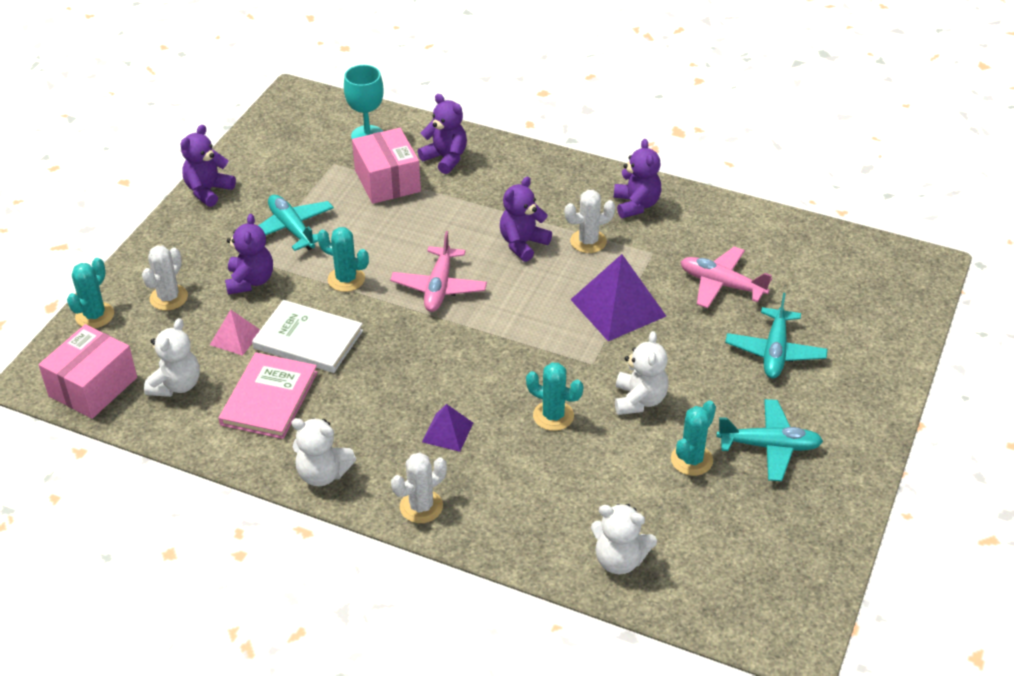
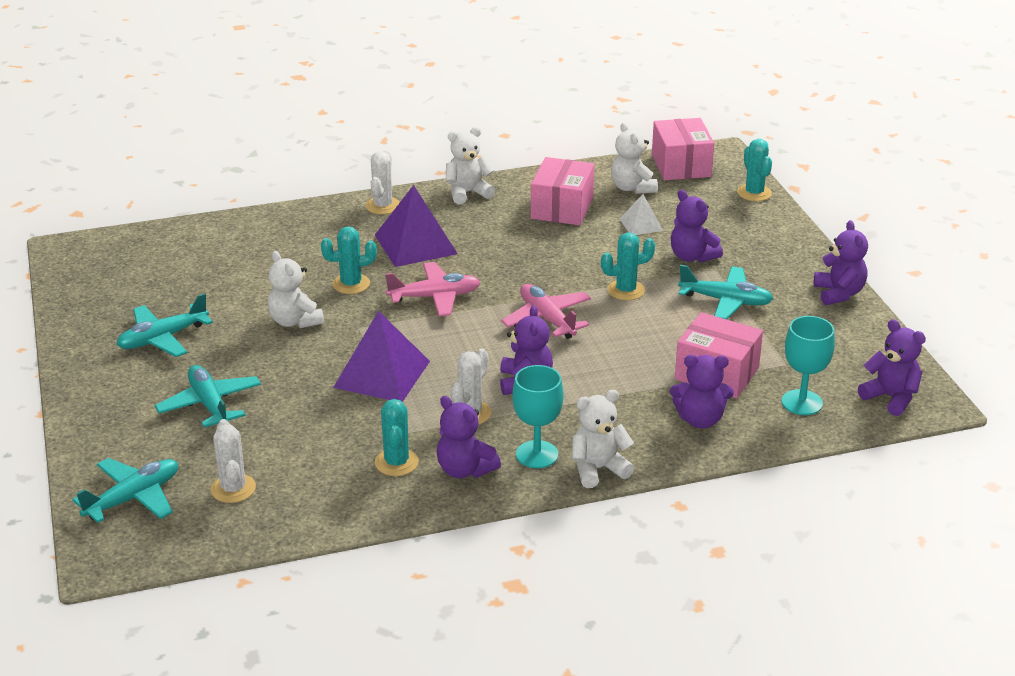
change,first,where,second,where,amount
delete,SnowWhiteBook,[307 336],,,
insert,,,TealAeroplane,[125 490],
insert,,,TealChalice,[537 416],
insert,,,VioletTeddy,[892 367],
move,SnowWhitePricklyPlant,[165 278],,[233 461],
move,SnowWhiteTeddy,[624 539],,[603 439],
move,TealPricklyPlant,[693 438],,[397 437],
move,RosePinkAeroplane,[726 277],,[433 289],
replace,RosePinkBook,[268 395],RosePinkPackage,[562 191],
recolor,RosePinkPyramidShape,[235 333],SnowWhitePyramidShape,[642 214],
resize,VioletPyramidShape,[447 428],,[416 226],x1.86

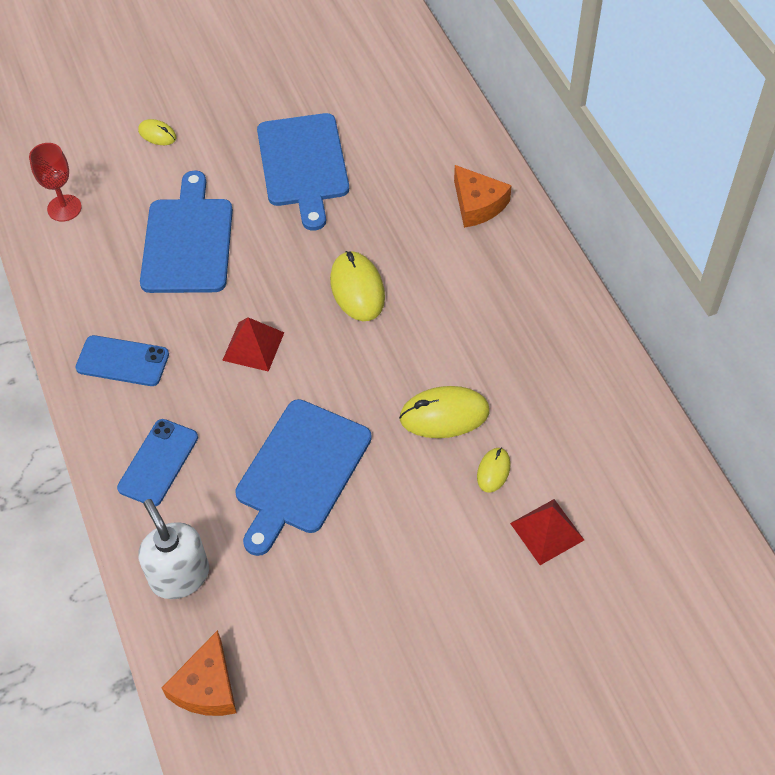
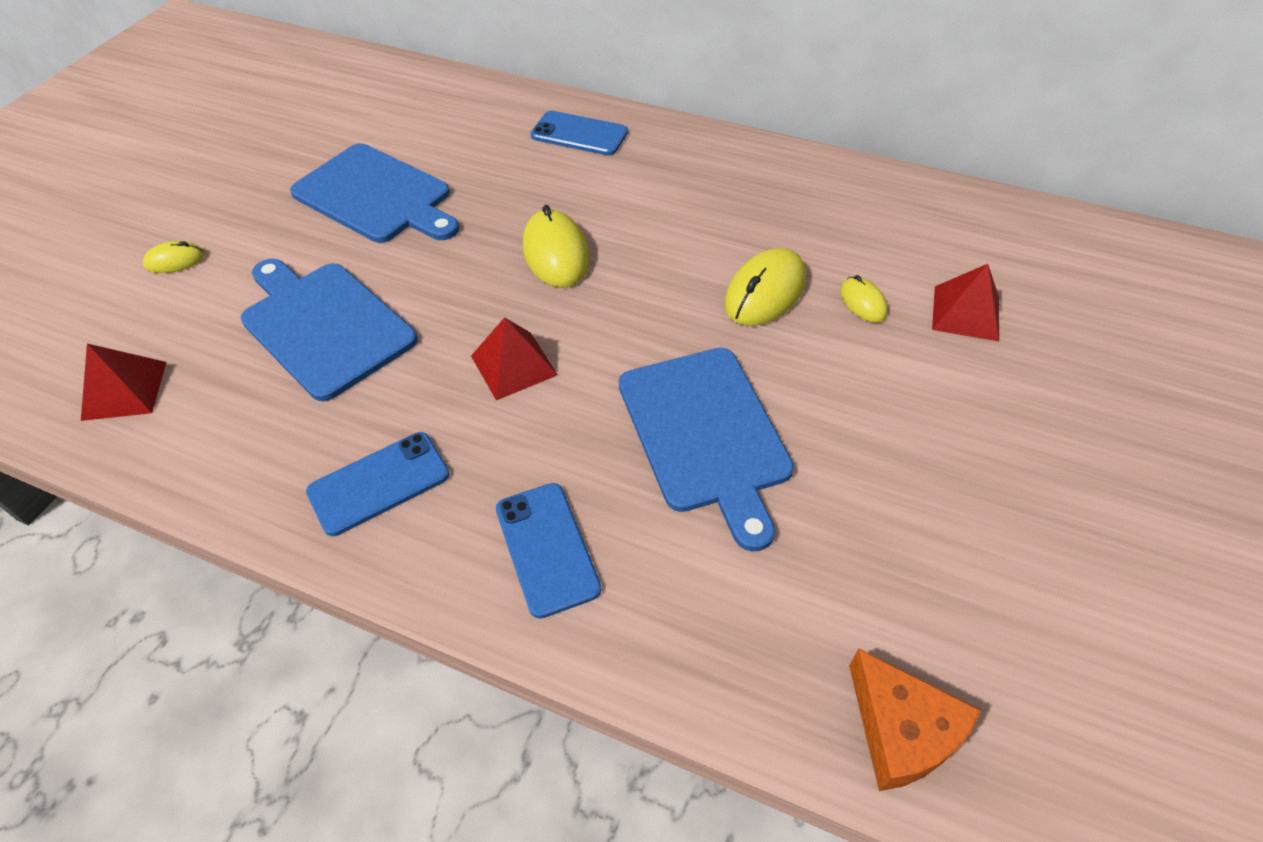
change,first,where,second,where,amount
delete,SnowWhiteSoapDispenser,[174 549],,,
replace,RedChalice,[55 182],RedPyramidShape,[124 382],
replace,OrangePieceOfCheese,[483 196],CobaltPhone,[579 133],
rotate,GoldenPcMouse,[357 286],,[556 246],45 degrees clockwise

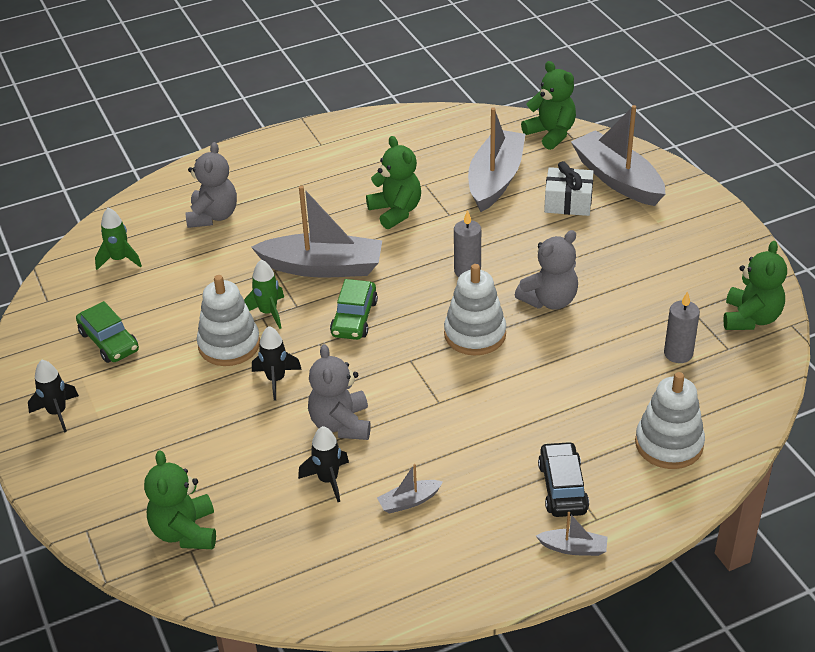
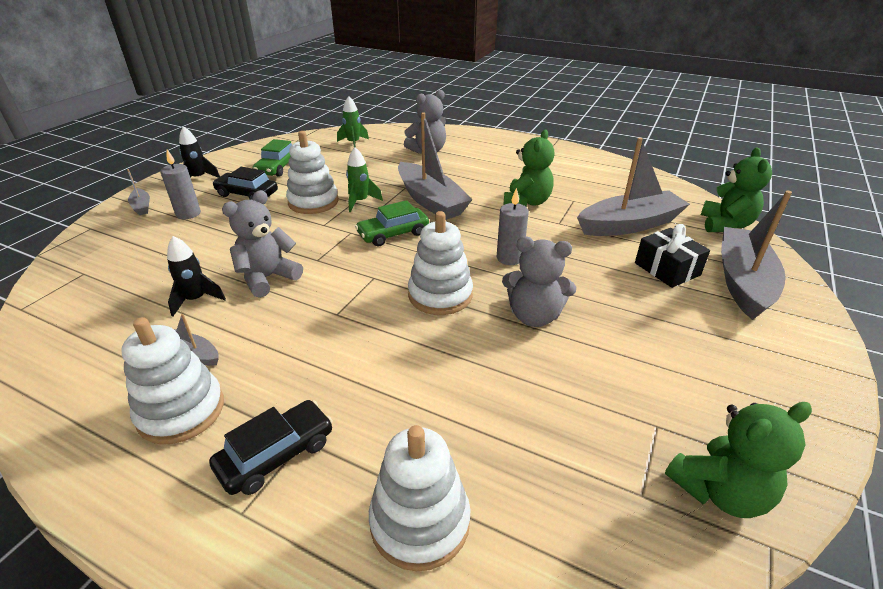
change,first,where,second,where,amount
delete,GreenTeddy,[180 499],,,
delete,BlackRocket,[277 363],,,
insert,,,SnowWhiteStackingRings,[172 380],
insert,,,BlackCar,[245 183],
move,GrayToyBoat,[572 534],,[138 192],
move,GrayCandle,[682 327],,[180 184],
recolor,SnowWhiteGift,[569 188],BlackGift,[672 256],

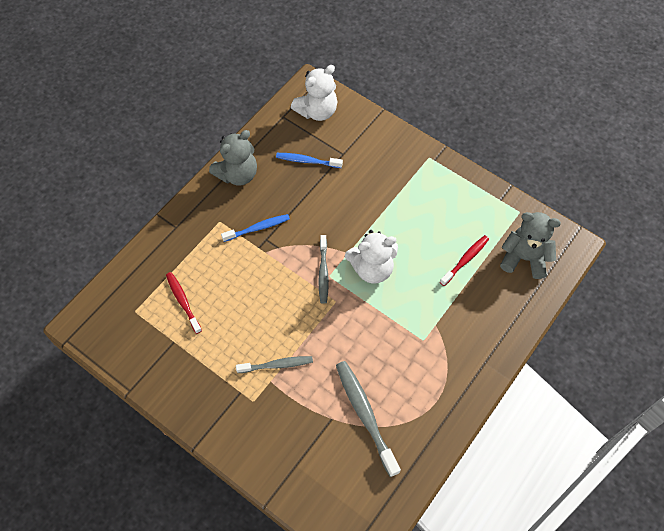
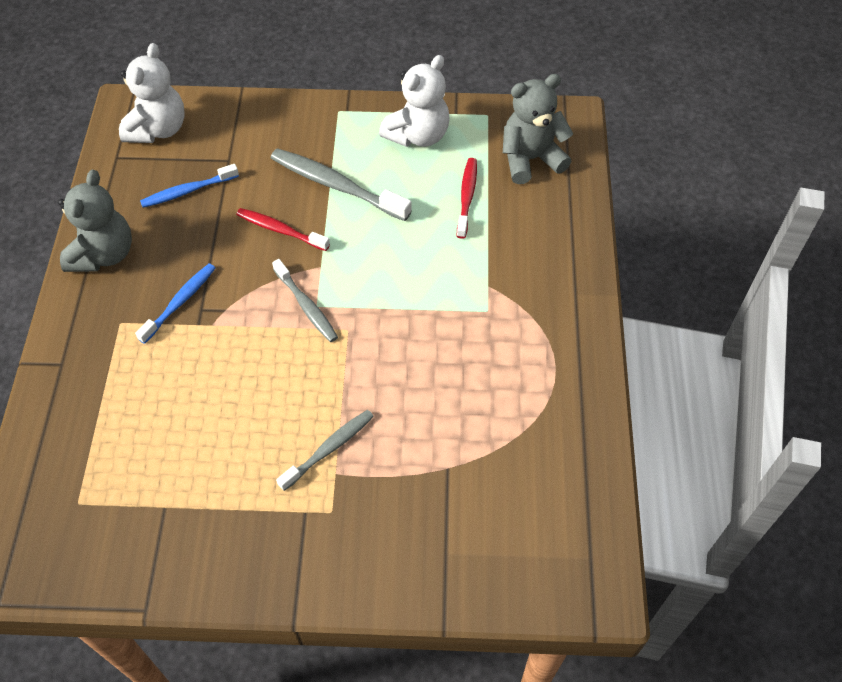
change,first,where,second,where,amount
move,RedToothbrush,[184 303],,[283 229],
move,GrayToothbrush,[368 419],,[341 184],
move,SnowWhiteTeddy,[371 257],,[414 101],

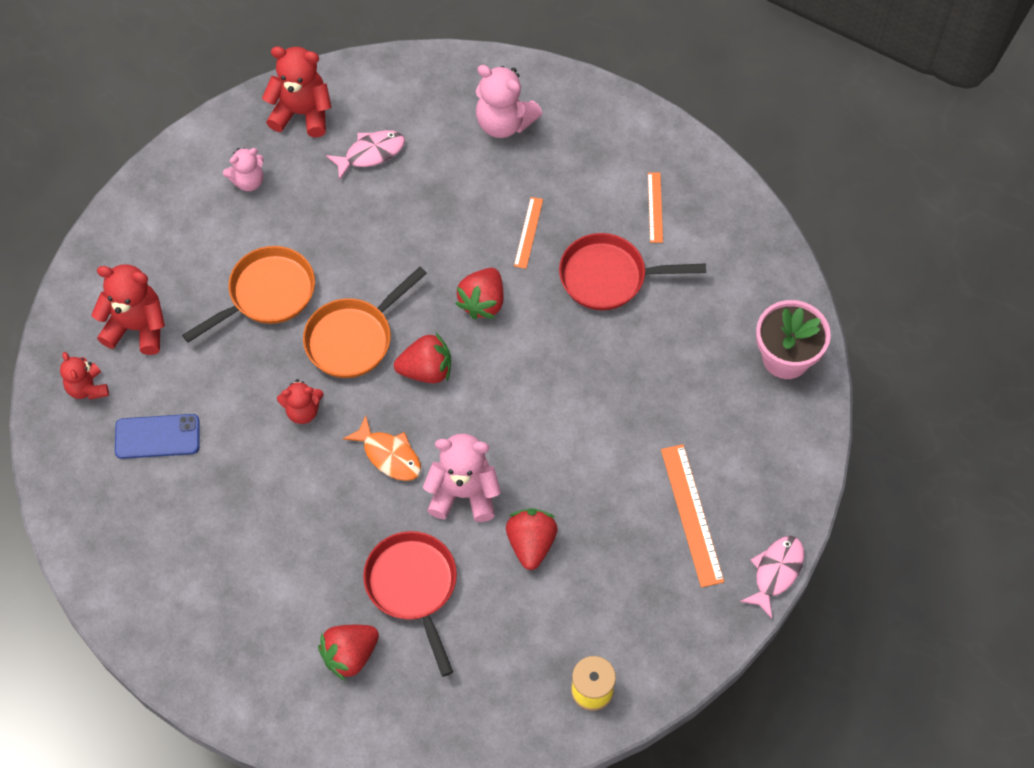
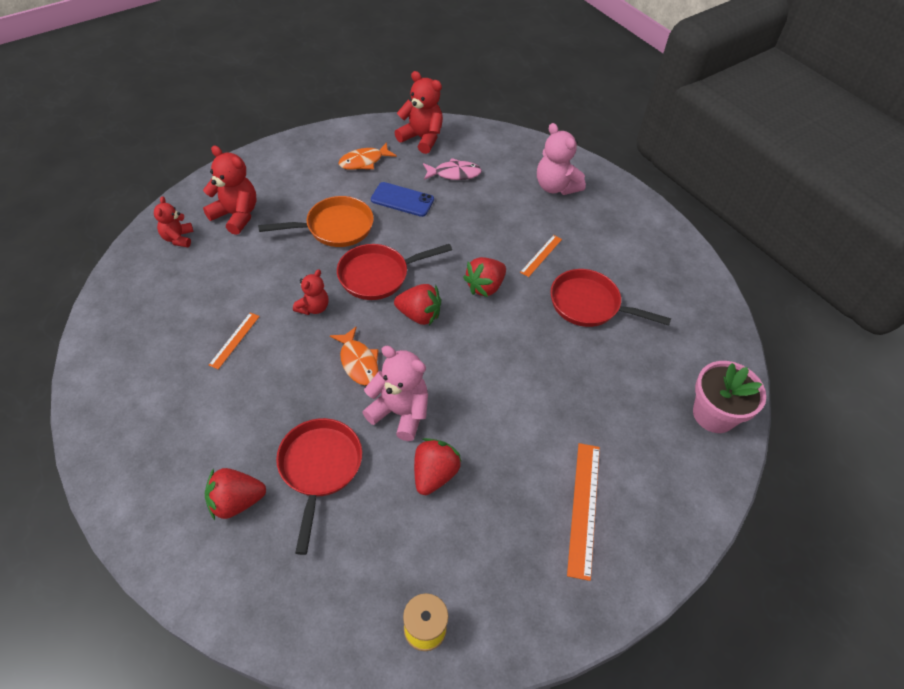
change,first,where,second,where,amount
delete,RosePinkFishFigure,[772 577],,,
move,CobaltPhone,[157 436],,[402 199],
move,OrangeMeasuringStick,[655 208],,[234 340],
replace,RosePinkTeddy,[243 169],OrangeFishFigure,[367 156],
recolor,OrangeSkillet,[365 322],RedSkillet,[394 272],
rotate,RedTeddy,[300 401],,[311 292],75 degrees counterclockwise

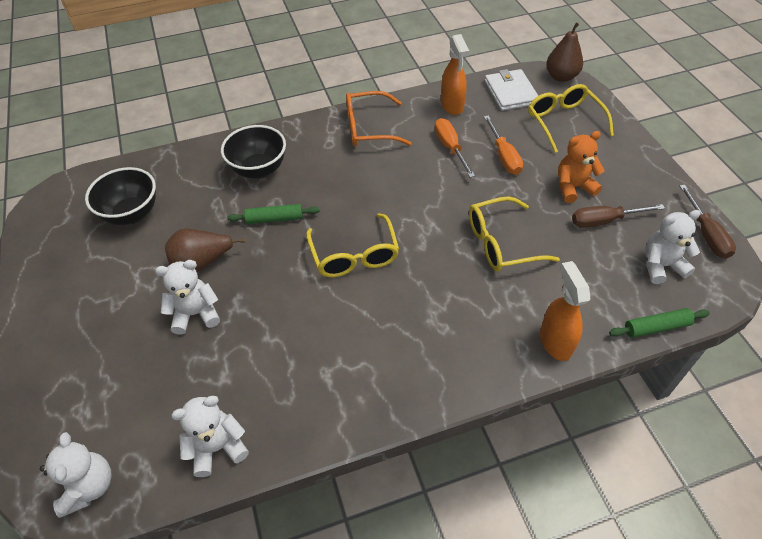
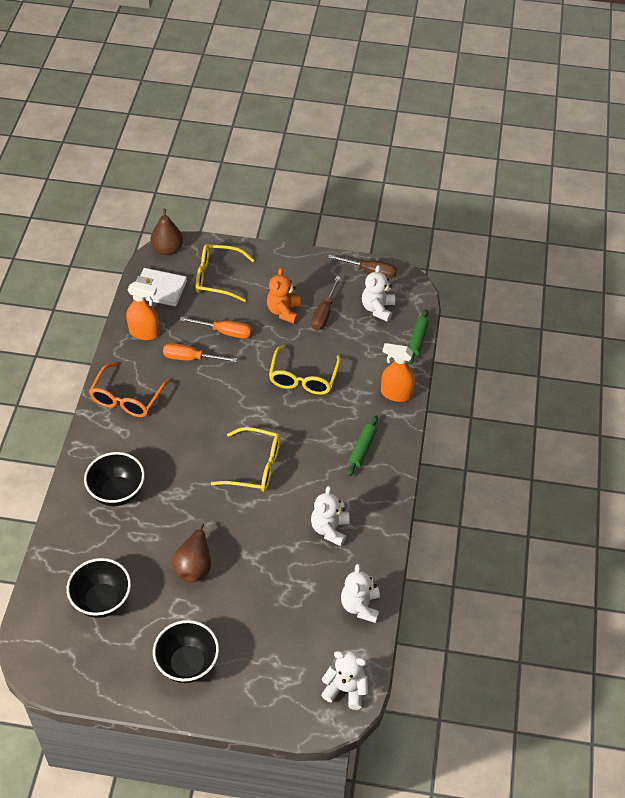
change,first,where,second,where,amount
insert,,,BlackBowl,[186 651],
move,SnowWhiteTeddy,[187 297],,[330 516],
move,GreenDoughRoller,[273 214],,[362 446],

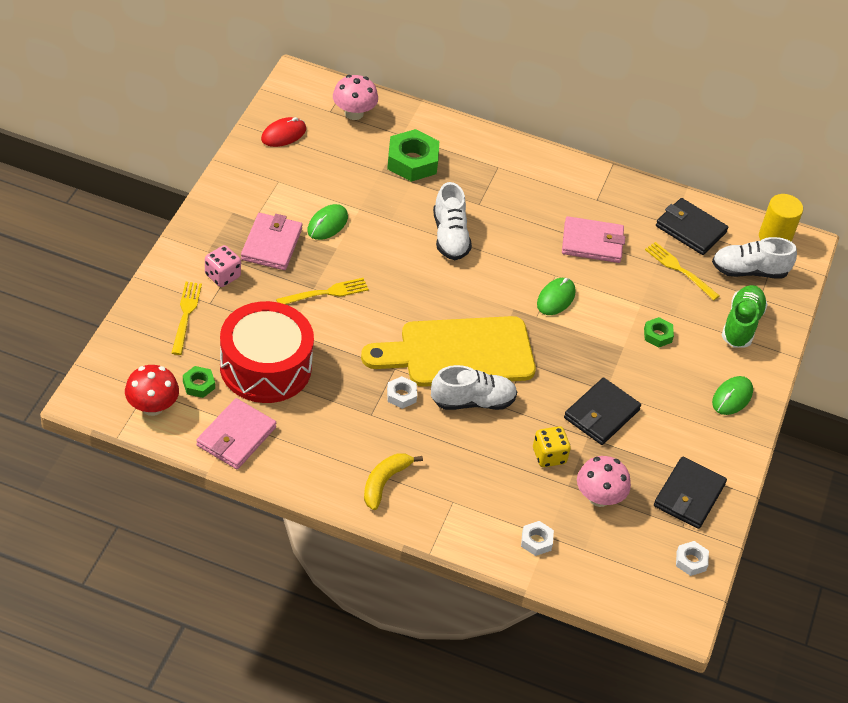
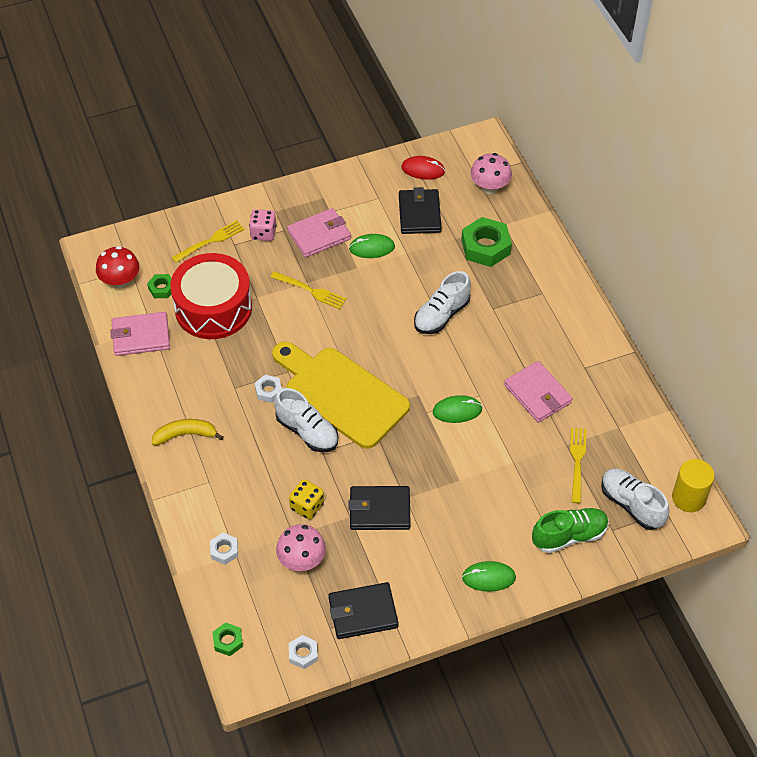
change,first,where,second,where,amount
move,GreenHexNut,[659 332],,[228 639],
move,BlackBillfold,[692 226],,[420 210],

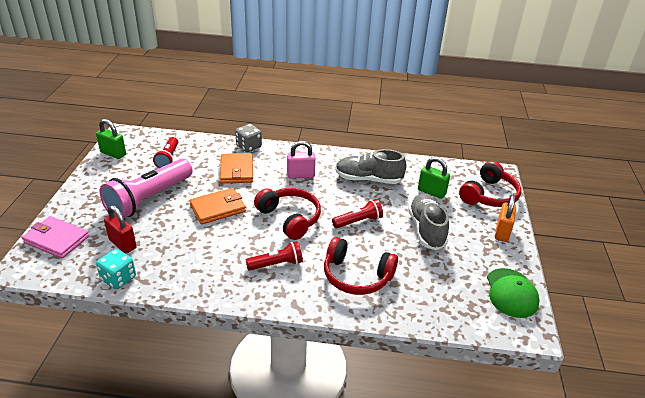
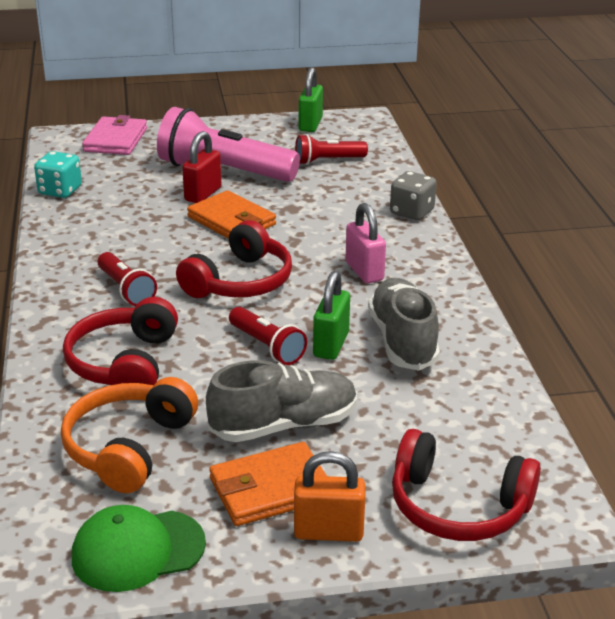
change,first,where,second,where,amount
insert,,,OrangeHeadset,[129 435],
move,RedSmallLock,[120 229],,[201 167],
move,OrangeBillfold,[236 168],,[268 484],
move,GreenSmallLock,[434 178],,[331 315],

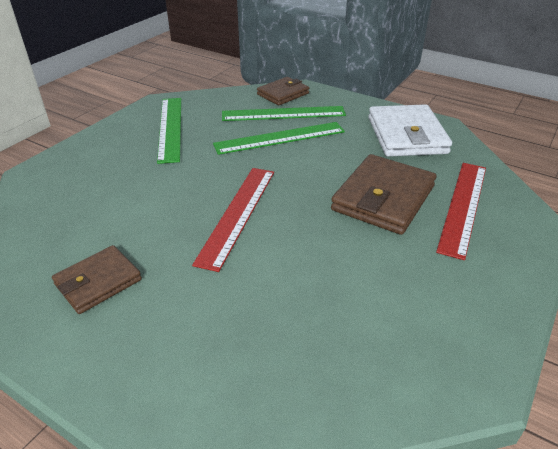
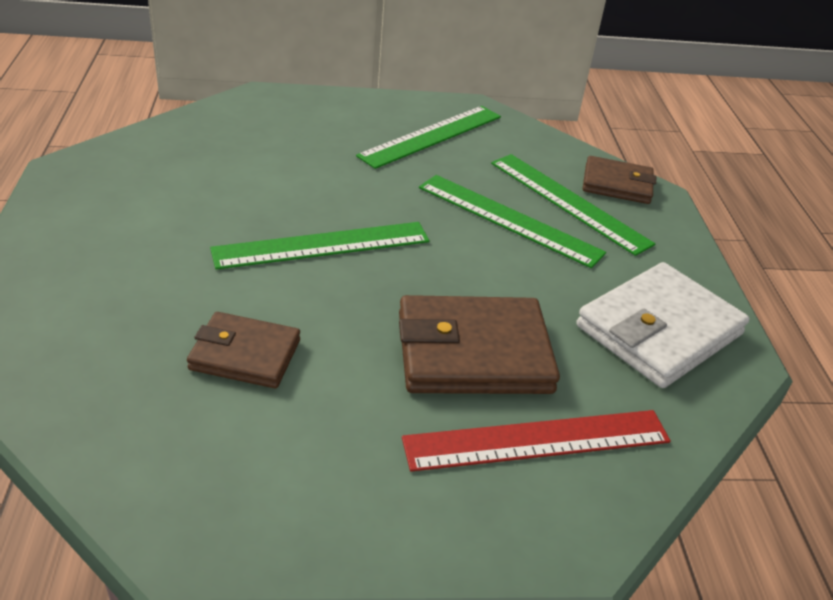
change,first,where,second,where,amount
move,RussetBillfold,[97 279],,[243 350],
recolor,RedMeasuringStick,[233 220],GreenMeasuringStick,[319 246],

